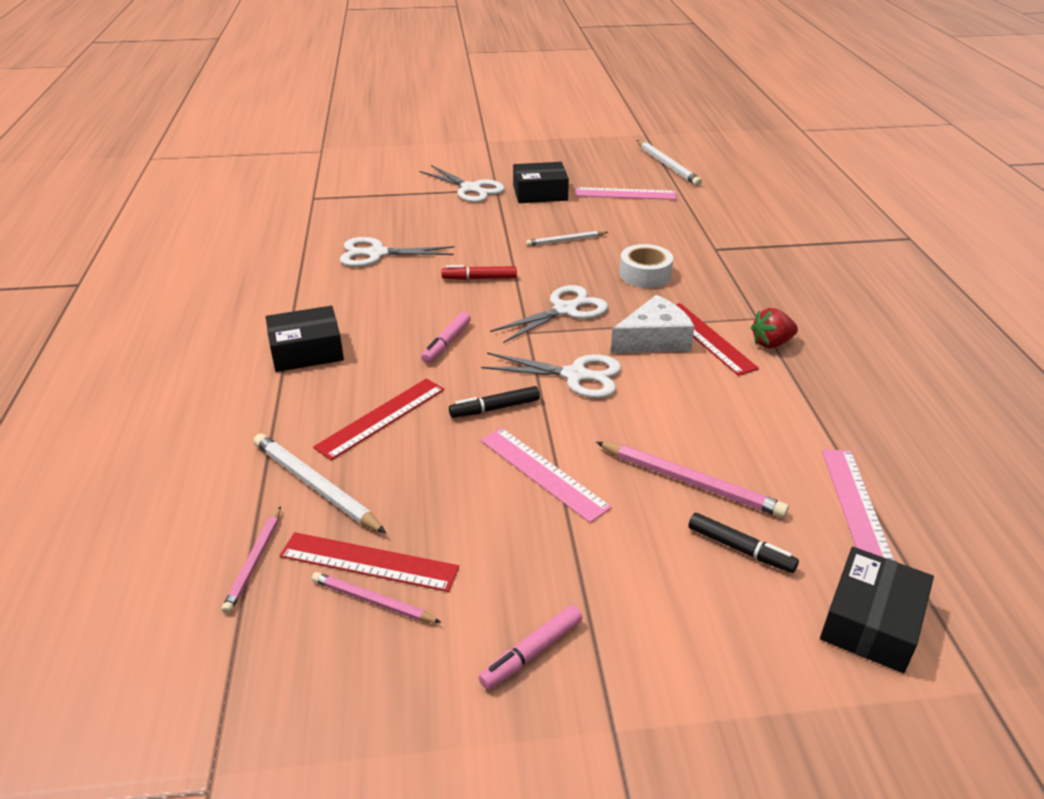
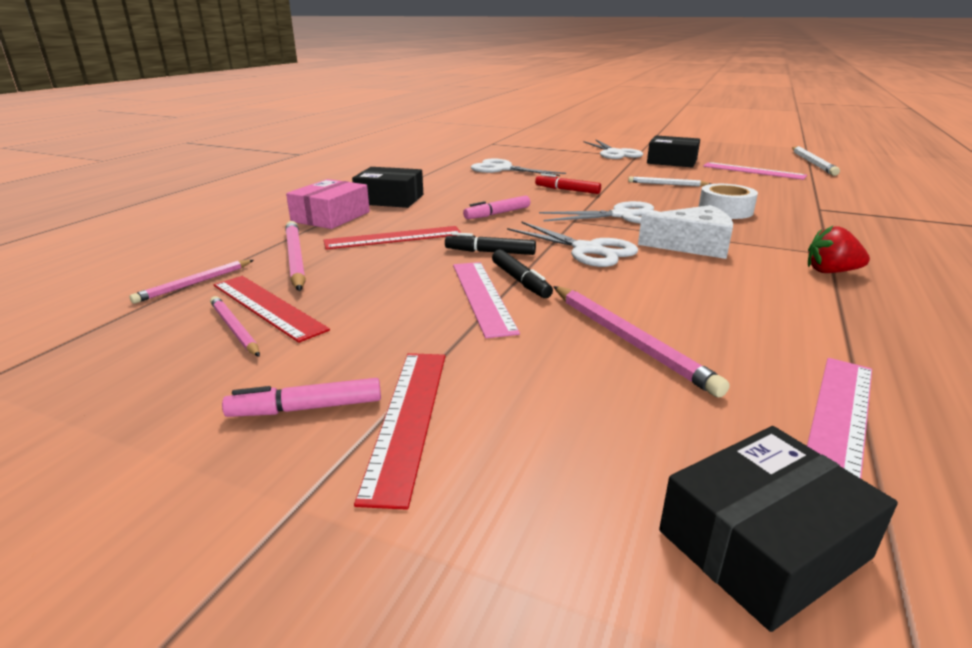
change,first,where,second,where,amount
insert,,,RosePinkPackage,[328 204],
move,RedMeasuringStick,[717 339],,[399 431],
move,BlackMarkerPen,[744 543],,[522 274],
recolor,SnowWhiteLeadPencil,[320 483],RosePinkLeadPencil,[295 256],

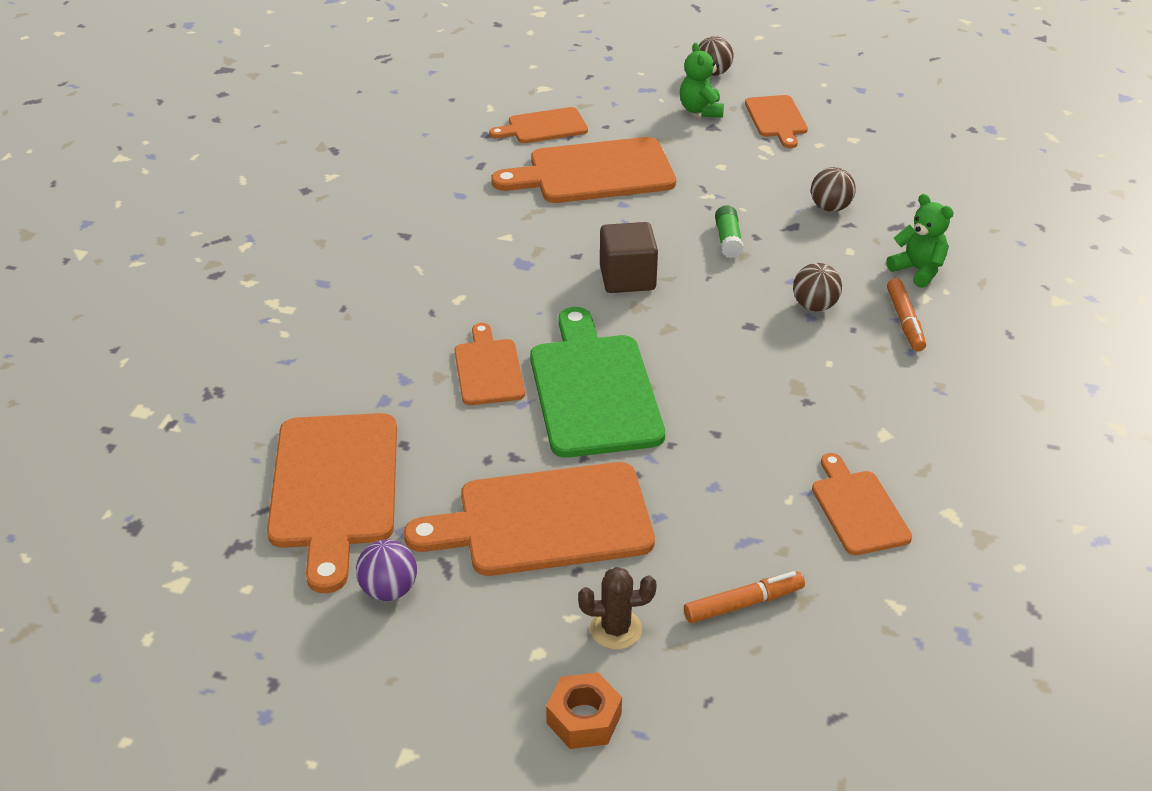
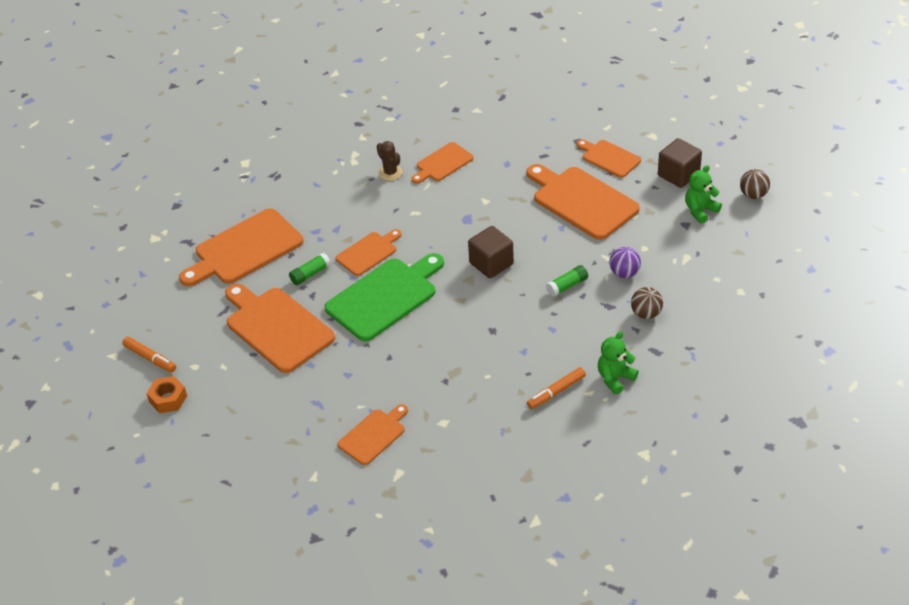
change,first,where,second,where,amount
delete,RussetPlayBall,[817 287],,,
insert,,,GreenGlue,[310 269],
insert,,,RussetBlock,[680 163],
move,VioletPlayBall,[386 570],,[625 262],
move,RussetPricklyPlant,[617 608],,[390 161],
move,OrangeMarkerPen,[744 597],,[149 354],
move,OrangeBreadBoard,[776 121],,[443 163],
rotate,GreenTeddy,[920 241],,[618 363],150 degrees counterclockwise

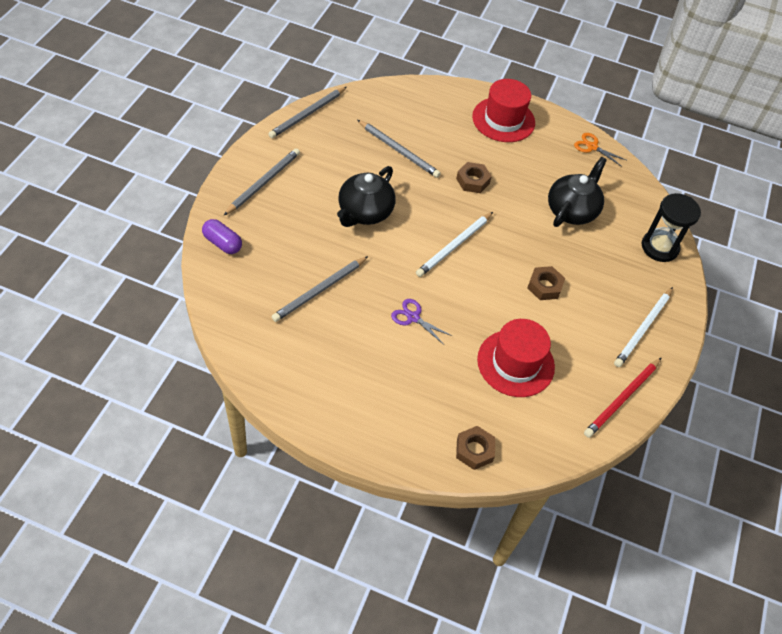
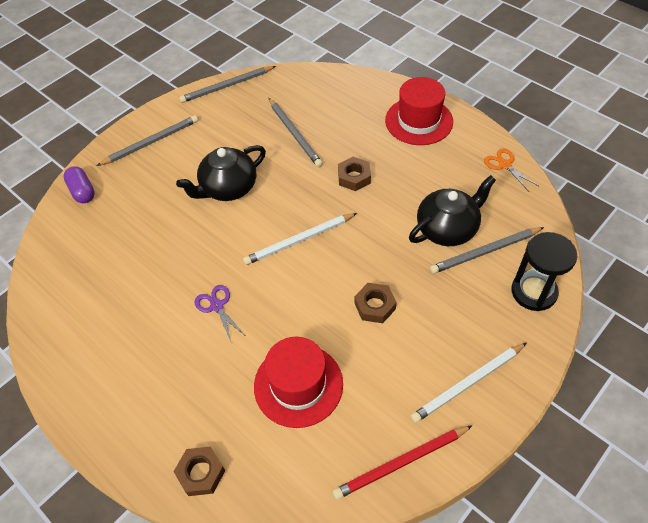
change,first,where,second,where,amount
move,GrayLeadPencil,[320 289],,[487 250],

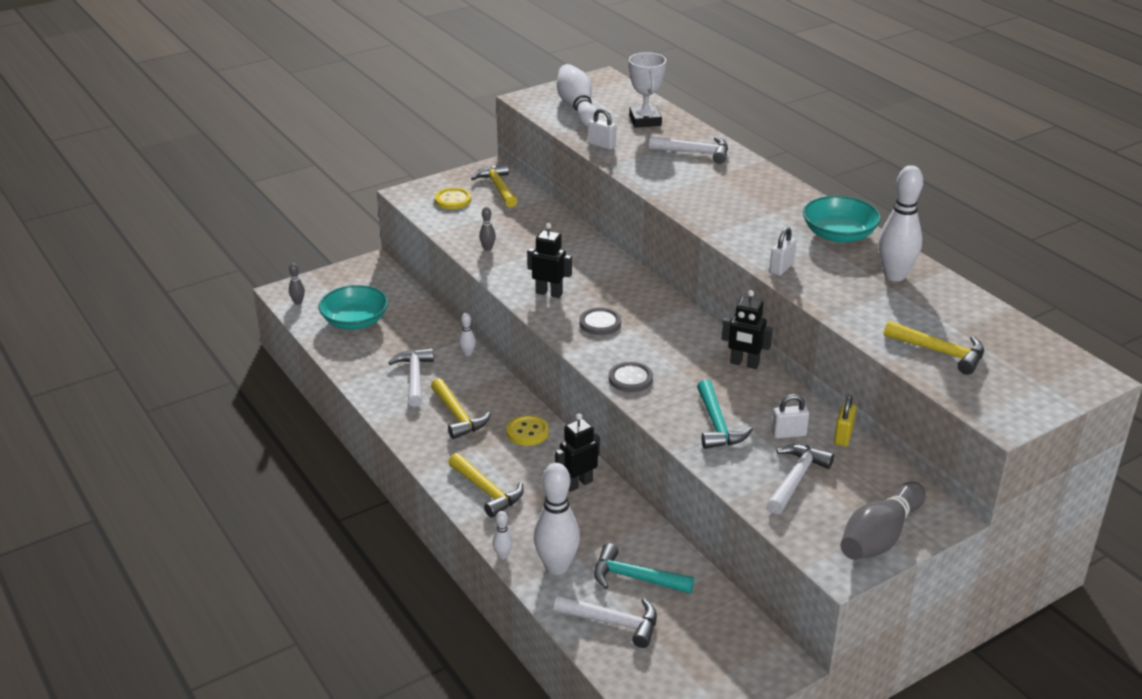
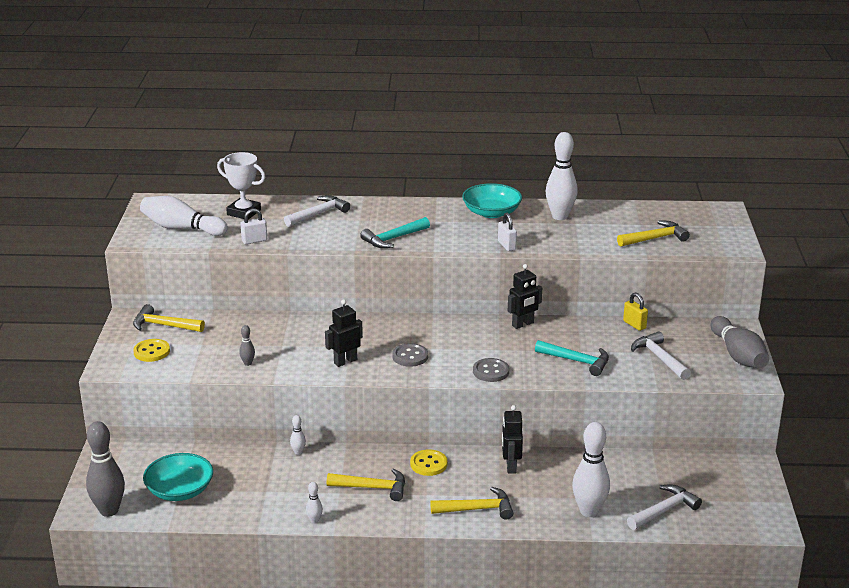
change,first,where,second,where,amount
delete,SnowWhiteCarpenter'sHammer,[411 377],,,
delete,SnowWhiteSmallLock,[790 416],,,
move,SnowWhiteSkittle,[503 535],,[314 503],
move,TealCarpenter'sHammer,[644 568],,[395 232],
resize,GraySkittle,[297 284],,[105 469],x2.25

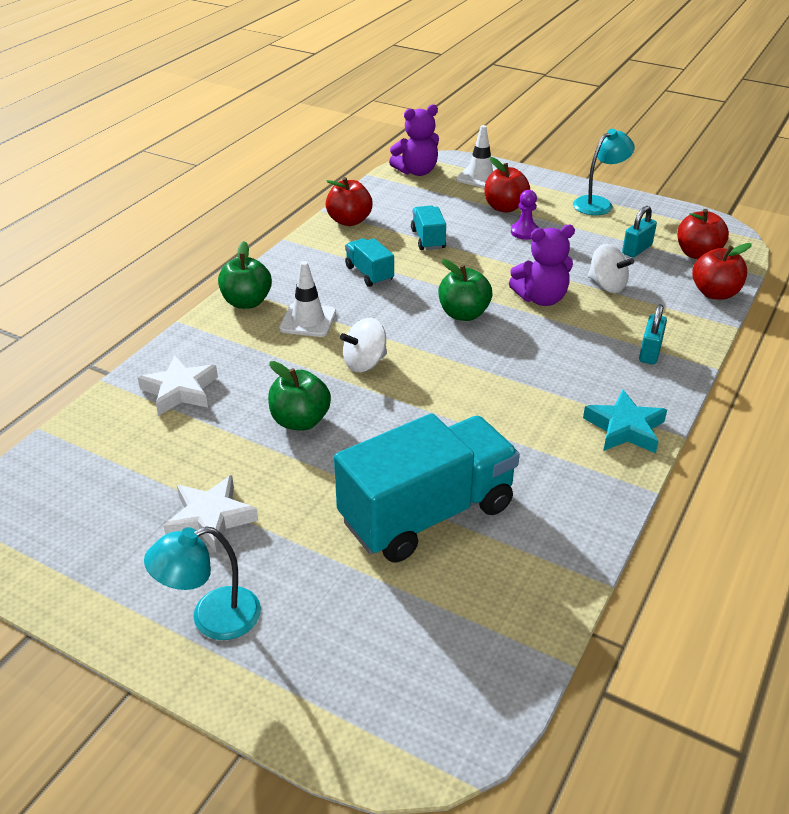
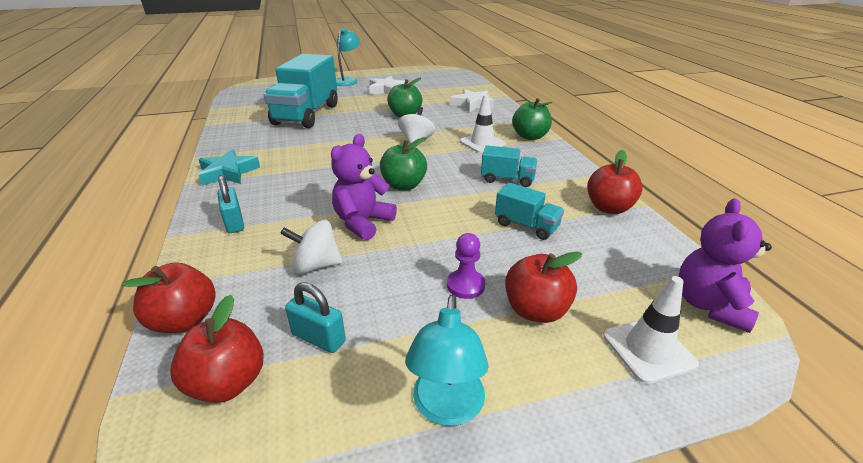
change,first,where,second,where,amount
rotate,TealSmallLock,[639 231],,[315 317],60 degrees counterclockwise

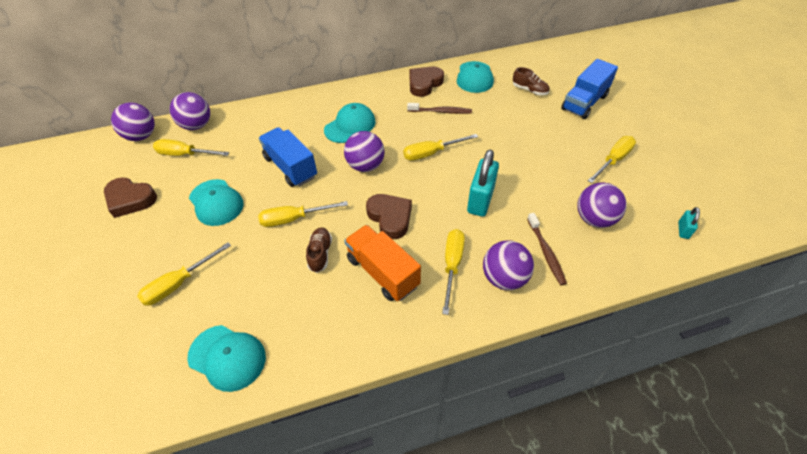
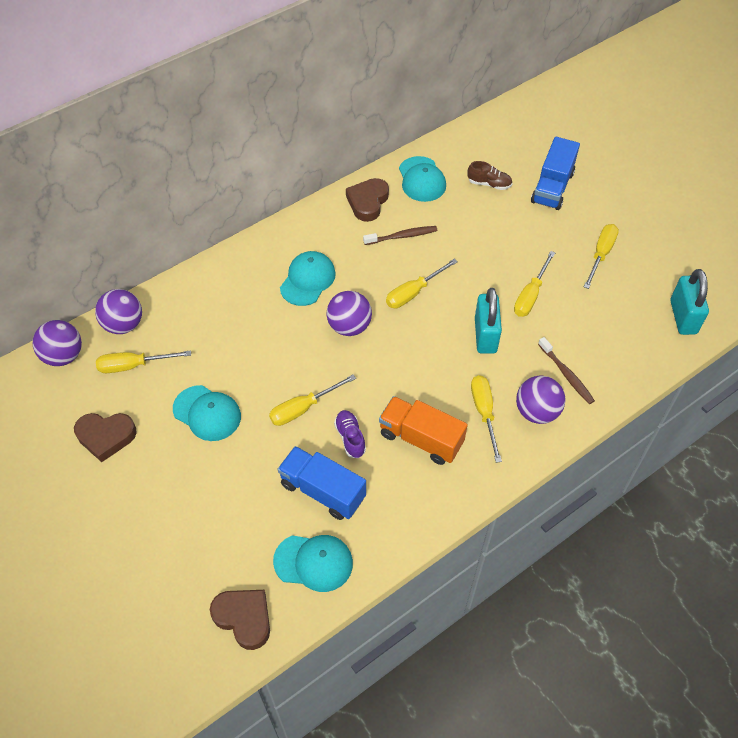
change,first,where,second,where,amount
delete,VioletPlayBall,[602 205],,,
move,GoldenHandScrewdriver,[184 274],,[534 284],
move,CobaltTruck,[288 157],,[322 483],
move,RussetHeartShape,[389 216],,[240 620],
recolor,RussetSneaker,[319 250],VioletSneaker,[350 434],
resize,TealSmallLock,[689 223],,[689 302],x2.10

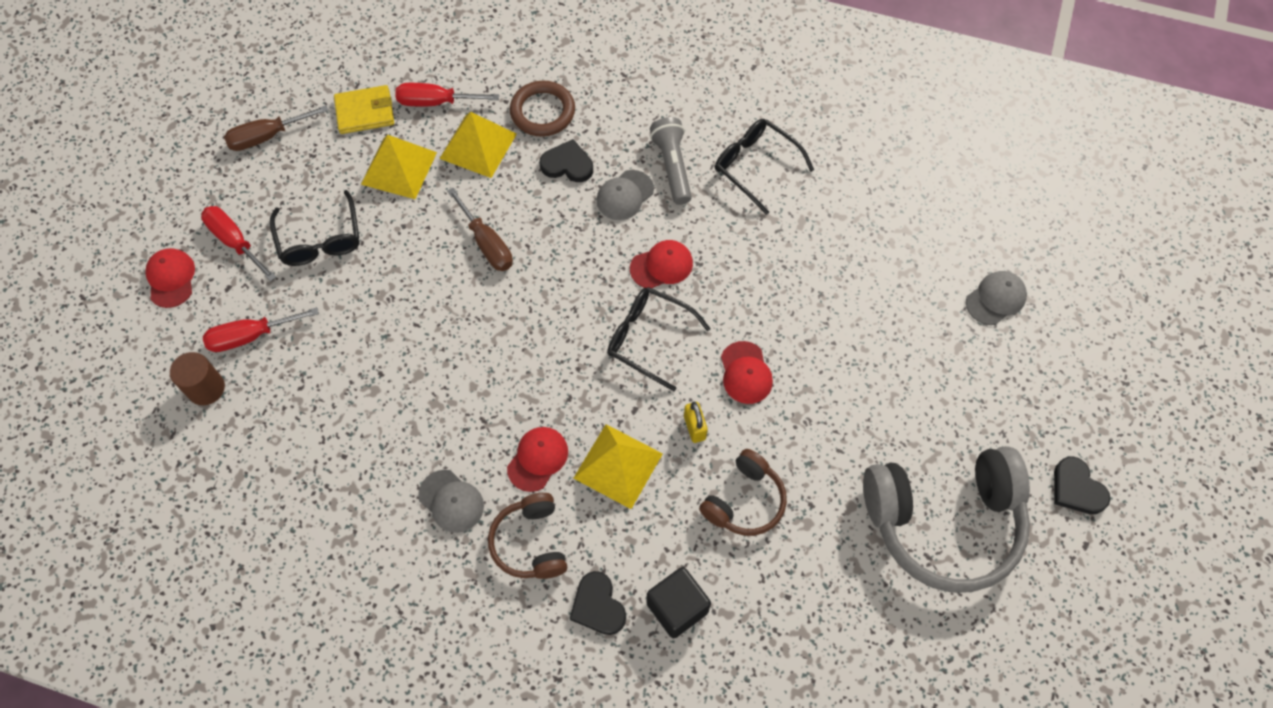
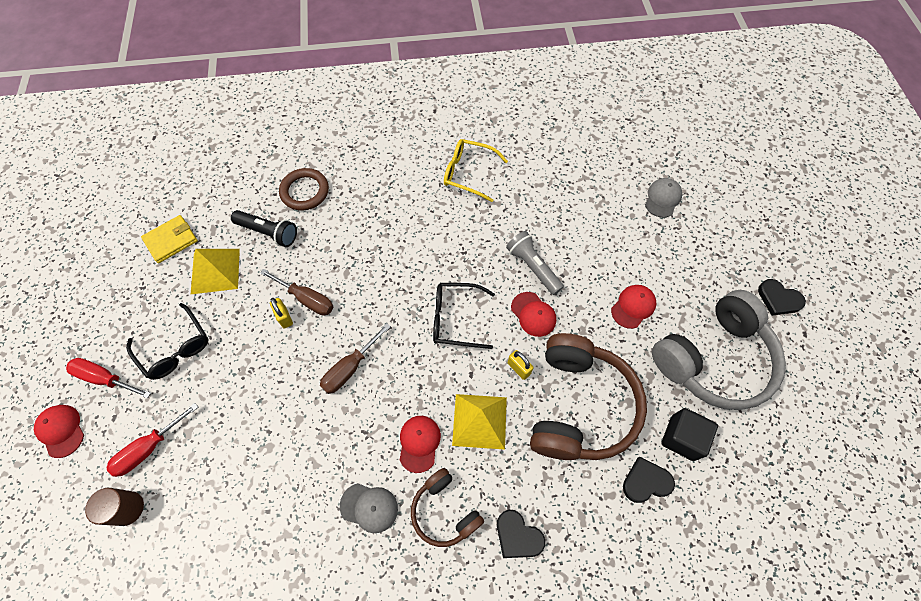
change,first,where,second,where,amount
delete,RedHandScrewdriver,[447 94],,,
delete,GrayCap,[625 195],,,
insert,,,GoldenSmallLock,[281 313],
move,RussetHandScrewdriver,[276 128],,[355 358],
move,BlackHeartShape,[566 160],,[649 480],
move,RedCap,[661 264],,[633 307],
move,BlackBlock,[678 602],,[689 434],
move,GrayFlashlight,[671 161],,[535 263],
replace,GoldenPyramidShape,[478 145],BlackFlashlight,[264 228],
recolor,BlackEyeglasses,[764 167],GoldenEyeglasses,[476 170],
resize,RussetHeadset,[743 492],,[588 396],x1.89

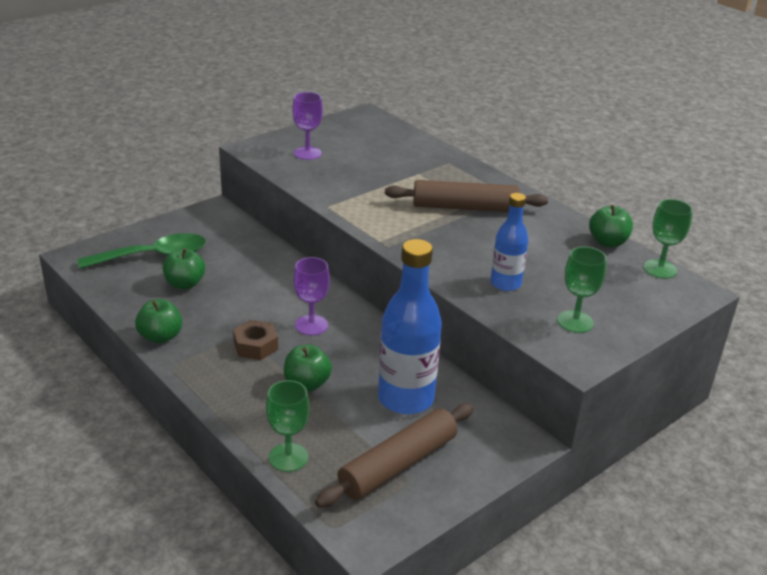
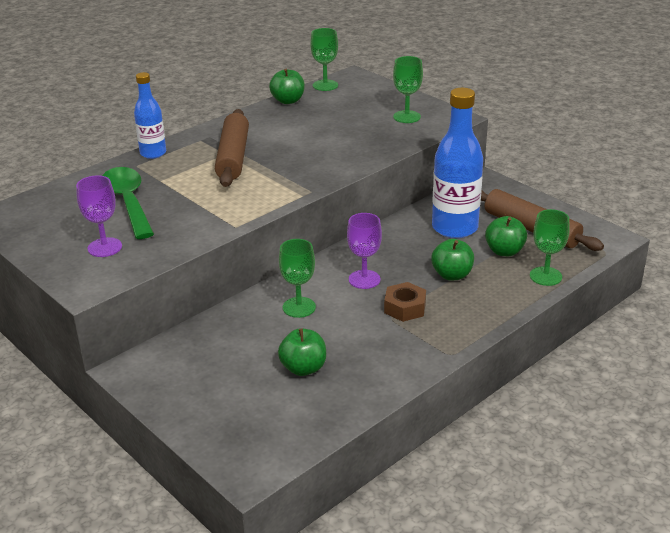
change,first,where,second,where,amount
insert,,,GreenChalice,[297 278],
move,GreenSpoon,[142 251],,[128 203],
move,GreenAppleFruit,[158 321],,[506 236],
move,CobaltFlask,[509 242],,[150 115],

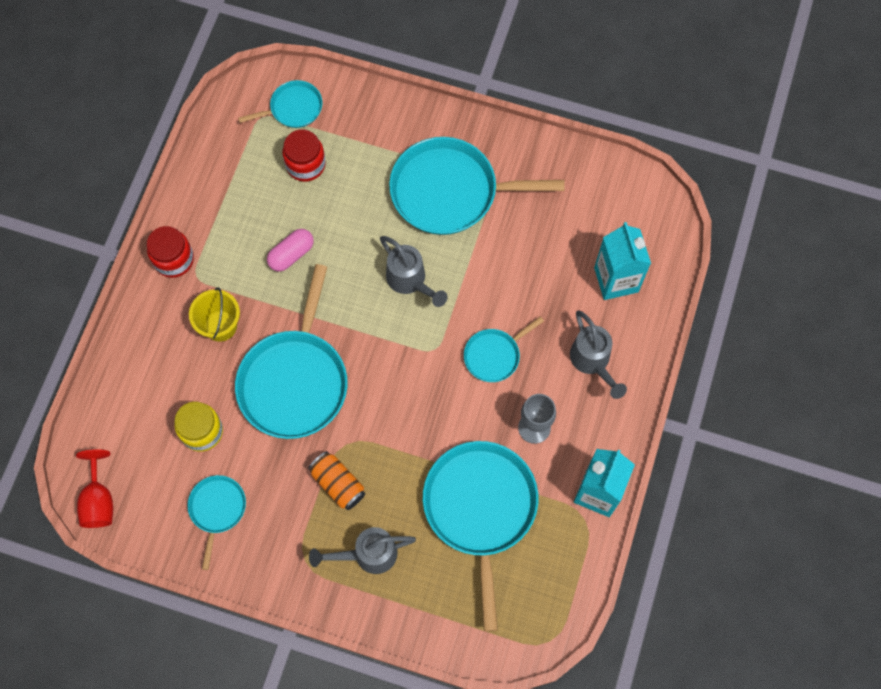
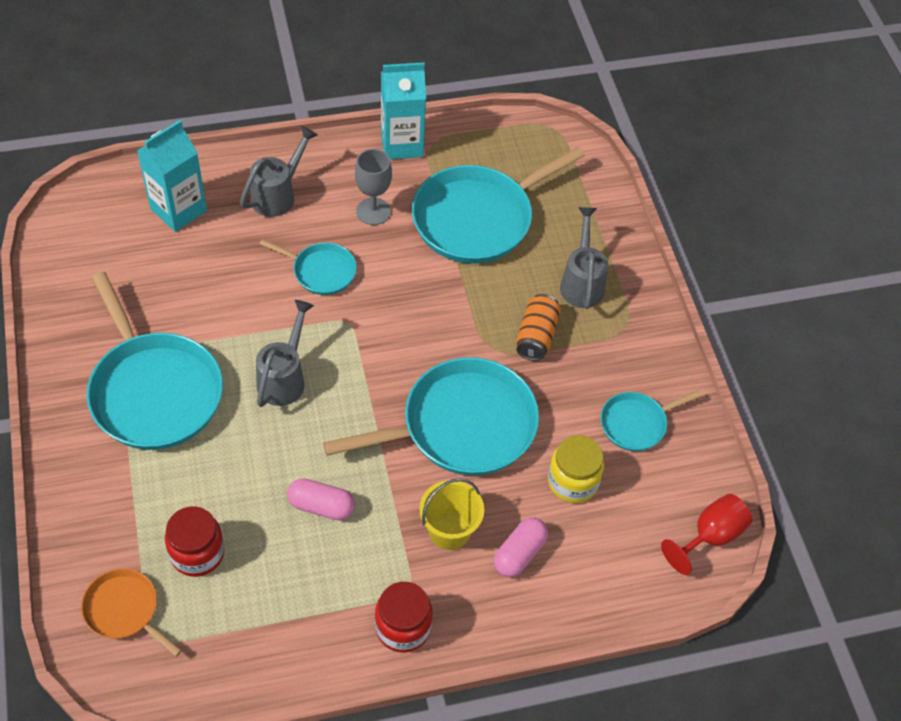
change,first,where,second,where,amount
insert,,,RosePinkPill,[521 547],
recolor,TealSkillet,[280 104],OrangeSkillet,[131 612],
rotate,GraySprinklingCan,[362 550],,[584 258],135 degrees counterclockwise

